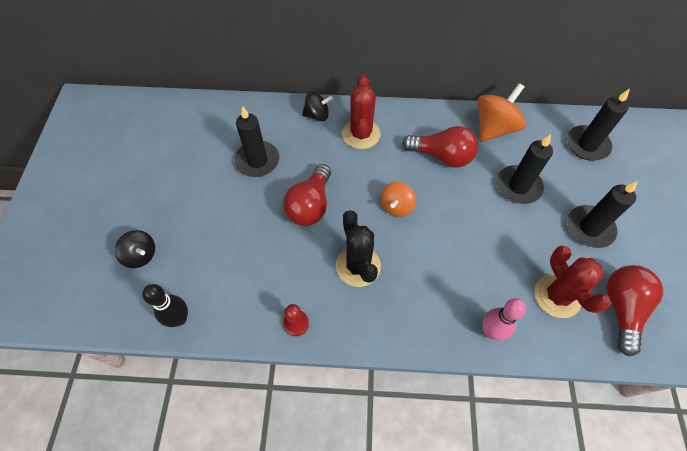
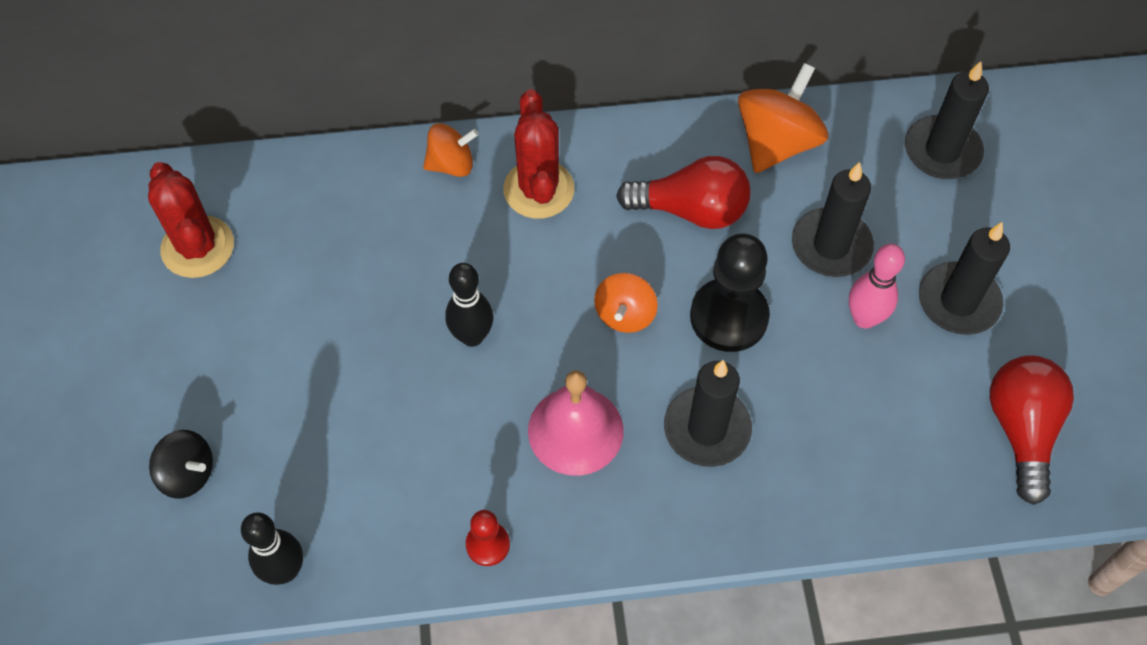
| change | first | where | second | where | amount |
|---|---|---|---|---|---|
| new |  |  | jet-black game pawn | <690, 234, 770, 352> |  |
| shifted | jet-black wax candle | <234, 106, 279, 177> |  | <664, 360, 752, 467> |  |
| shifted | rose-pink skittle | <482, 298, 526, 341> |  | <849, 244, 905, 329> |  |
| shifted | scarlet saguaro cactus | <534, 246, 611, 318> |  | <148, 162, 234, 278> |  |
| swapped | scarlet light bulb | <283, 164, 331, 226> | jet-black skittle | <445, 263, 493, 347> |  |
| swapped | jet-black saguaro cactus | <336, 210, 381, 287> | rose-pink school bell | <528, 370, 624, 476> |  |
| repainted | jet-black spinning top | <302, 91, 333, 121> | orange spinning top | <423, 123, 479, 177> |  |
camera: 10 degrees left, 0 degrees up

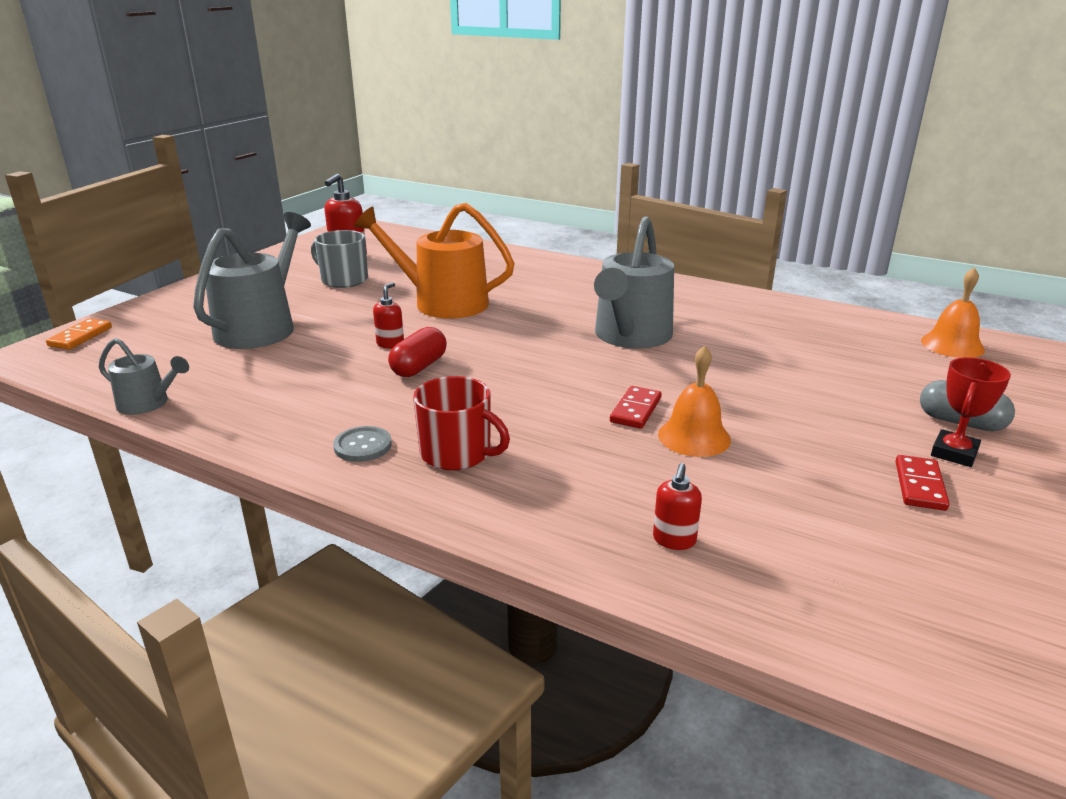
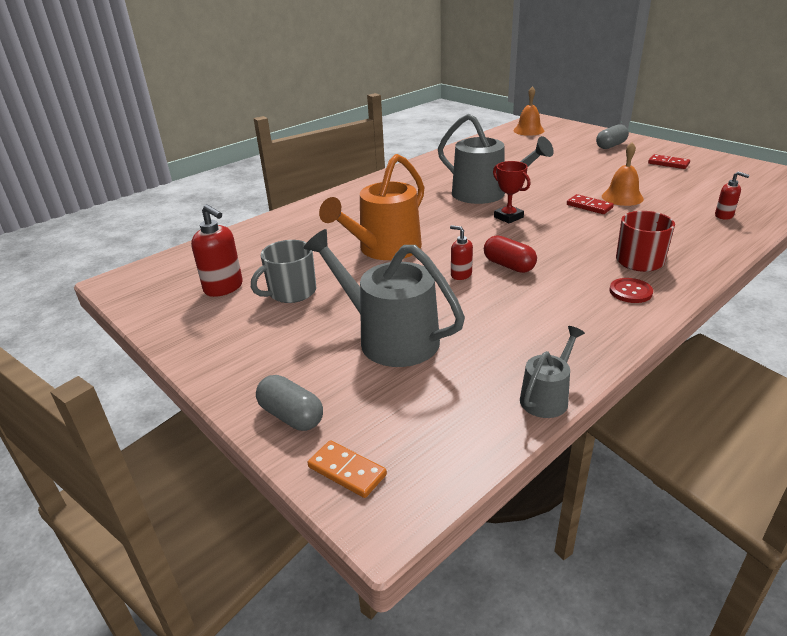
| change | first | where | second | where | amount |
|---|---|---|---|---|---|
| new |  |  | ash-grey pill | <256, 375, 323, 431> |  |
| shifted | scarlet prize cup | <931, 357, 1011, 467> |  | <493, 161, 531, 223> |  |
| repainted | ash-grey sewing button | <333, 426, 392, 462> | scarlet sewing button | <609, 278, 653, 303> |  |
camera: 70 degrees left, 5 degrees up

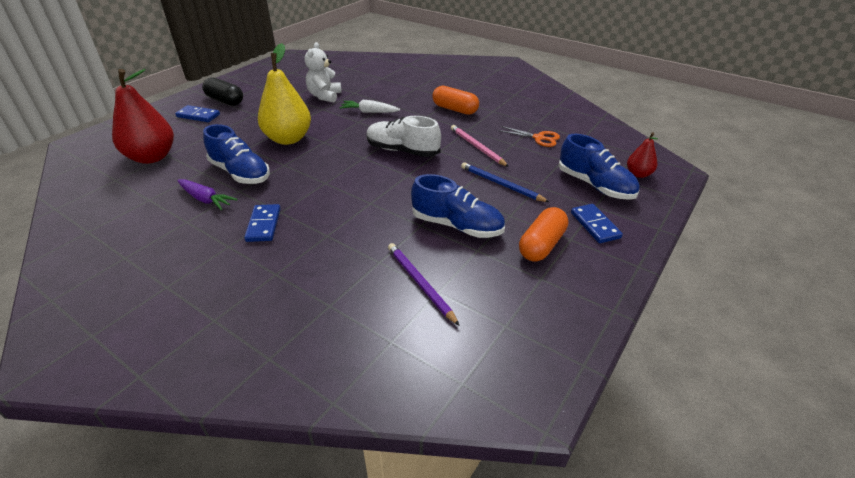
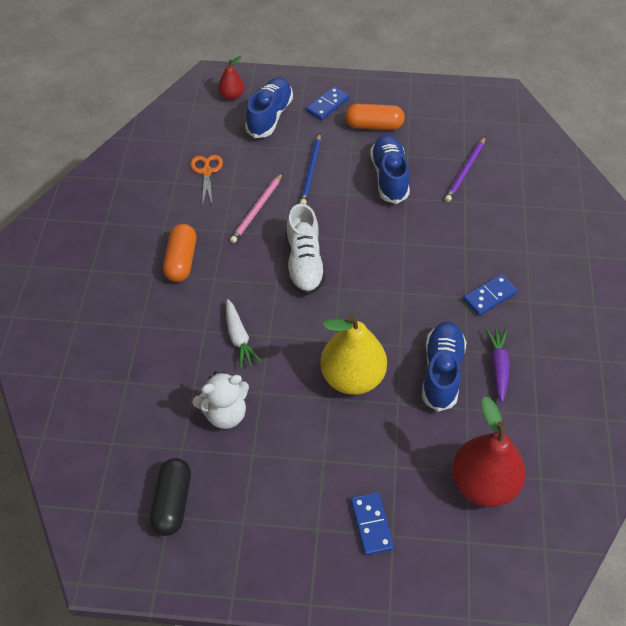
| change | first | where | second | where | amount |
|---|---|---|---|---|---|
| shifted | jet-black pill | <202, 77, 243, 106> |  | <150, 458, 191, 536> |  |
camera: 120 degrees left, 15 degrees up

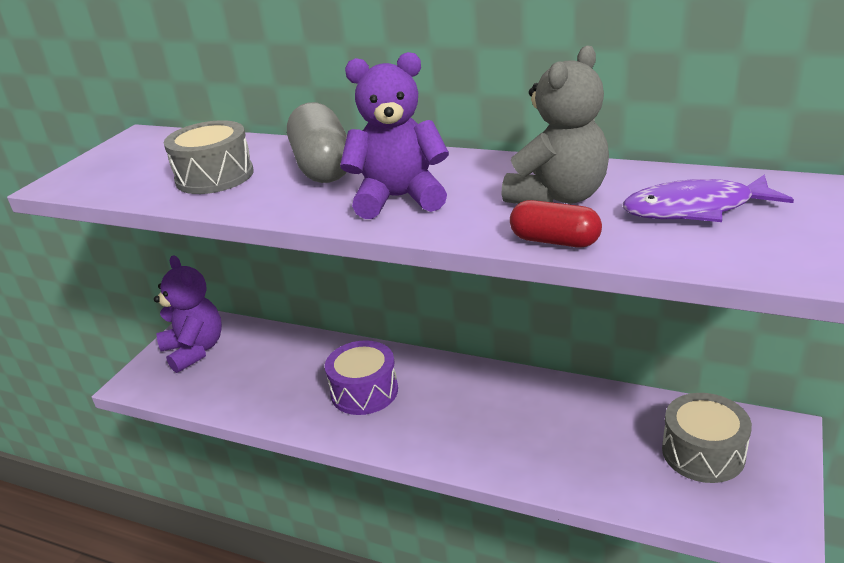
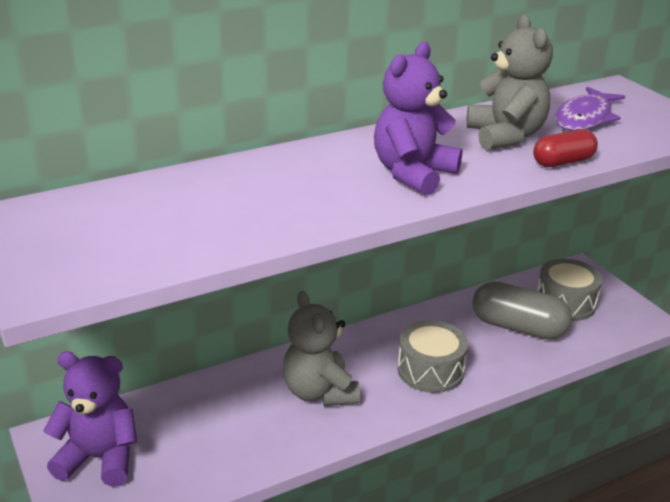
| change | first | where | second | where | amount |
|---|---|---|---|---|---|
| shifted | ash-grey drum | <164, 120, 254, 194> |  | <398, 320, 468, 393> |  |
| shifted | ash-grey pill | <287, 102, 347, 183> |  | <472, 281, 572, 340> |  |
| swapped | royal purple drum | <325, 340, 398, 415> | ash-grey teddy | <283, 291, 360, 406> |  |
camera: 55 degrees left, 0 degrees up

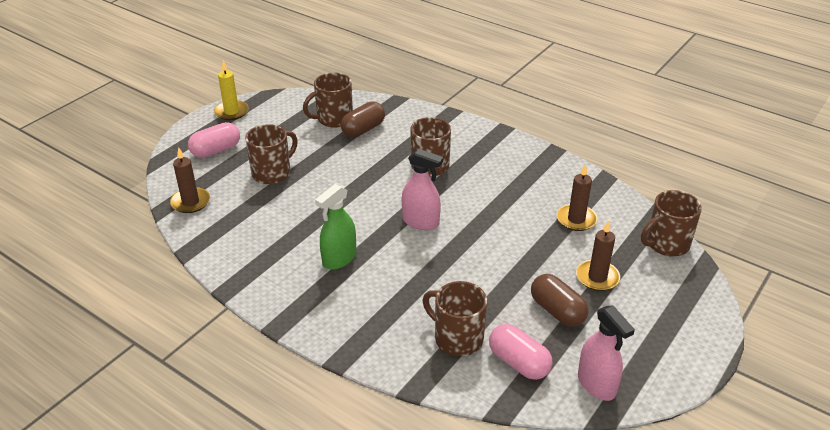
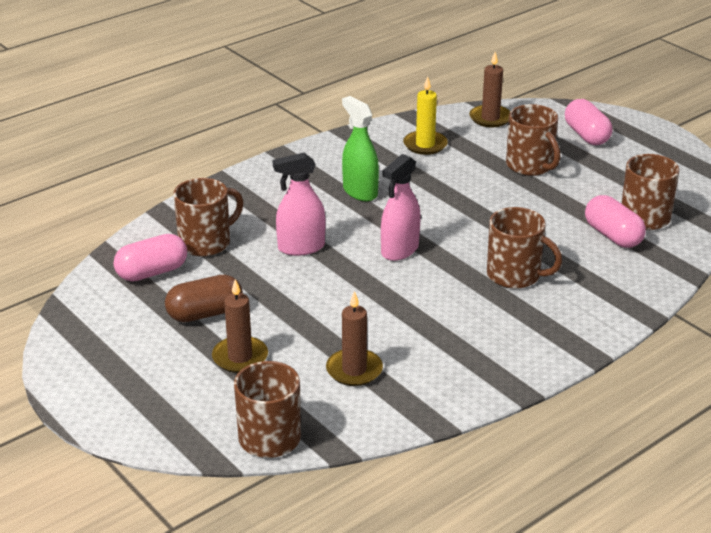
| change | first | where | second | where | amount |
|---|---|---|---|---|---|
| shifted | golden wax candle | <214, 60, 249, 120> |  | <403, 77, 448, 155> |  |
| shifted | rose-pink sprayer | <578, 305, 635, 401> |  | <273, 153, 325, 256> |  |
| repainted | dark brown pill | <341, 101, 385, 138> | rose-pink pill | <585, 195, 646, 248> |  |
camera: 105 degrees right, 5 degrees down

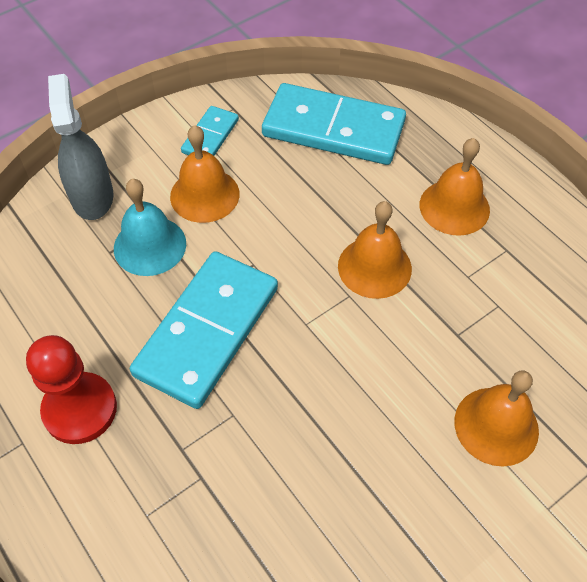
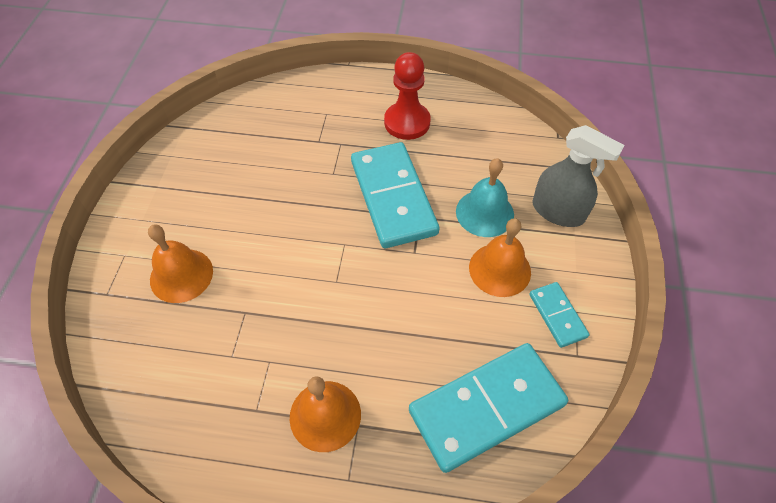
| change | first | where | second | where | amount |
|---|---|---|---|---|---|
| gone | orange school bell | <338, 201, 412, 299> |  |  |  |
camera: 135 degrees right, 0 degrees up

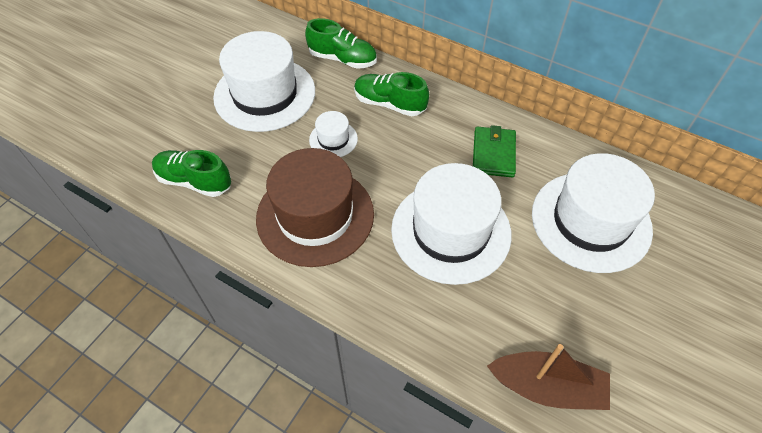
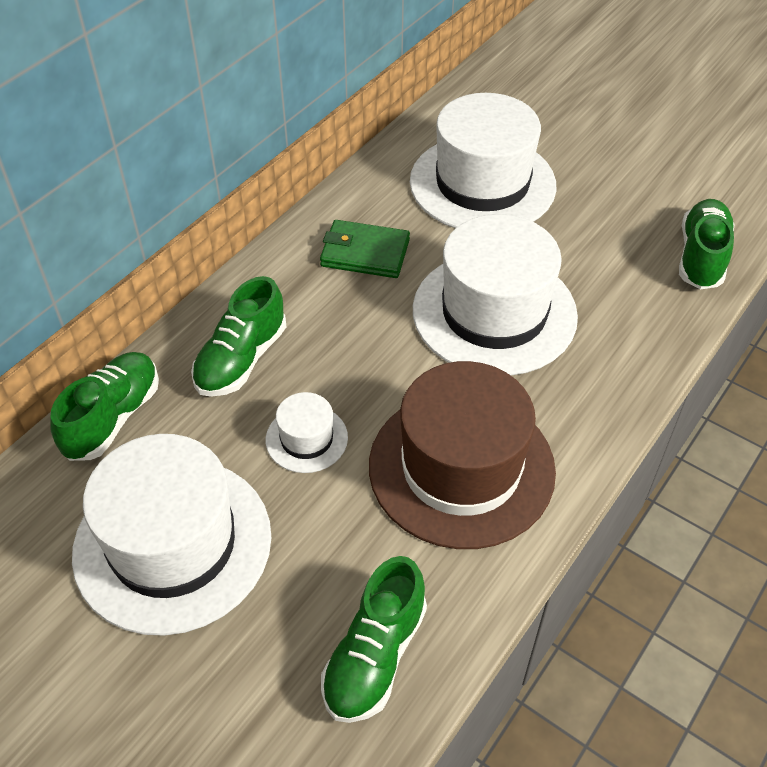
| change | first | where | second | where | amount |
|---|---|---|---|---|---|
| swapped | dark brown boat | <487, 344, 610, 410> | leaf-green lace-up shoe | <679, 199, 734, 289> |  |
camera: 85 degrees left, 5 degrees down

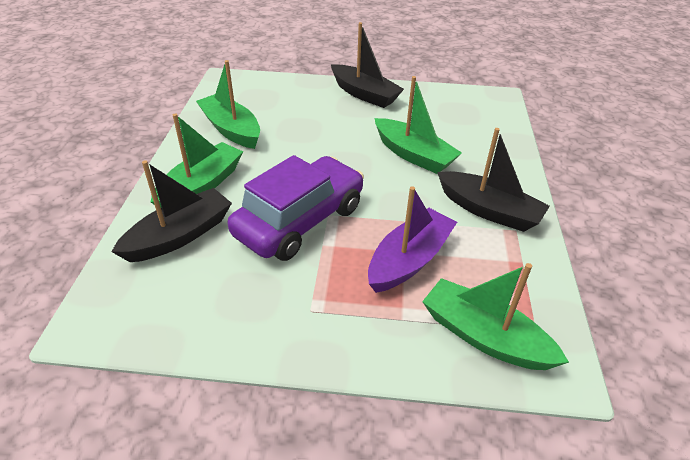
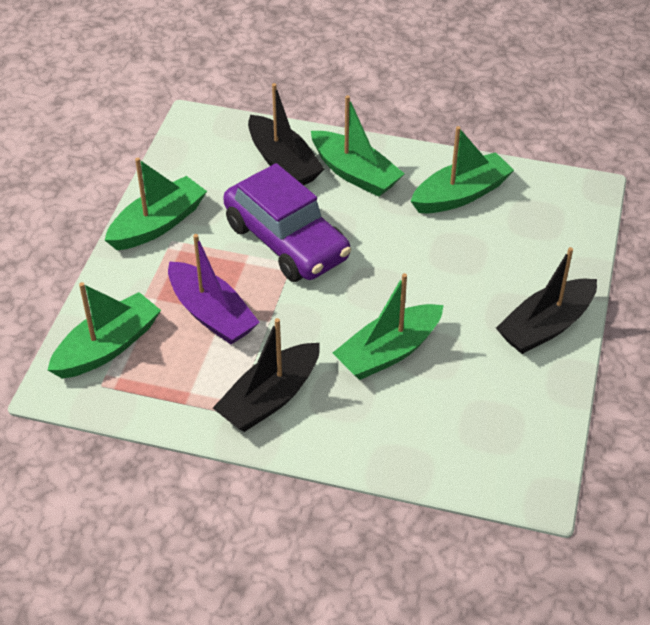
| change | first | where | second | where | amount |
|---|---|---|---|---|---|
| new |  |  | leaf-green boat | <105, 158, 207, 250> |  |
camera: 100 degrees right, 5 degrees up

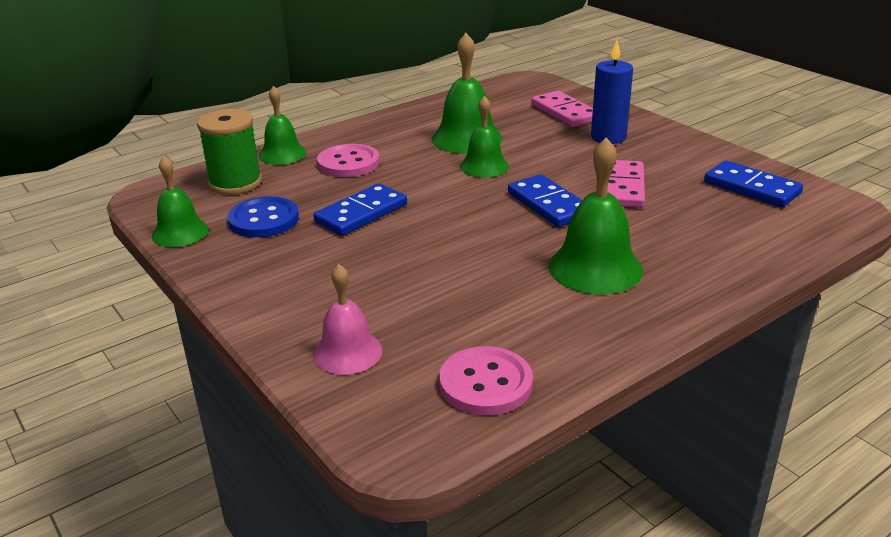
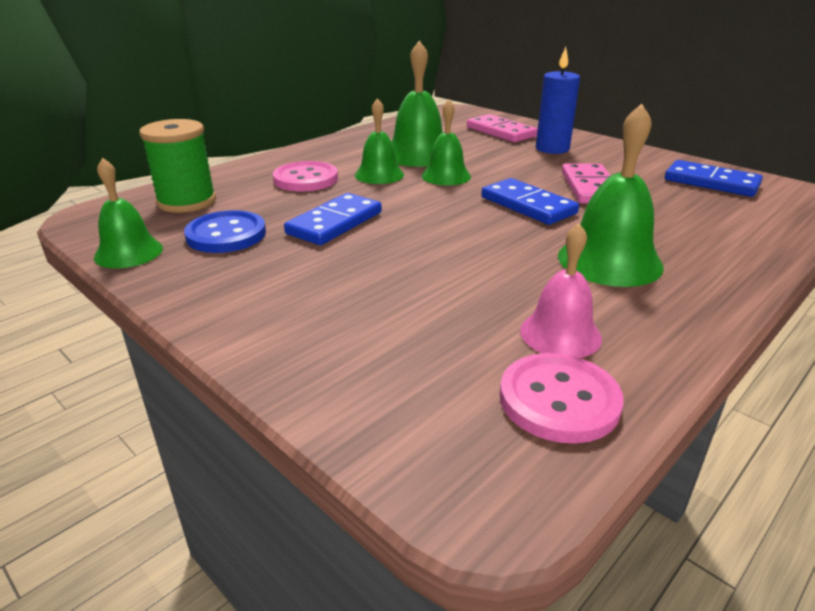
| change | first | where | second | where | amount |
|---|---|---|---|---|---|
| shifted | leaf-green school bell | <259, 86, 306, 165> |  | <355, 98, 404, 184> |  |
| shifted | rose-pink school bell | <313, 264, 382, 375> |  | <520, 223, 602, 358> |  |
camera: 10 degrees left, 0 degrees up

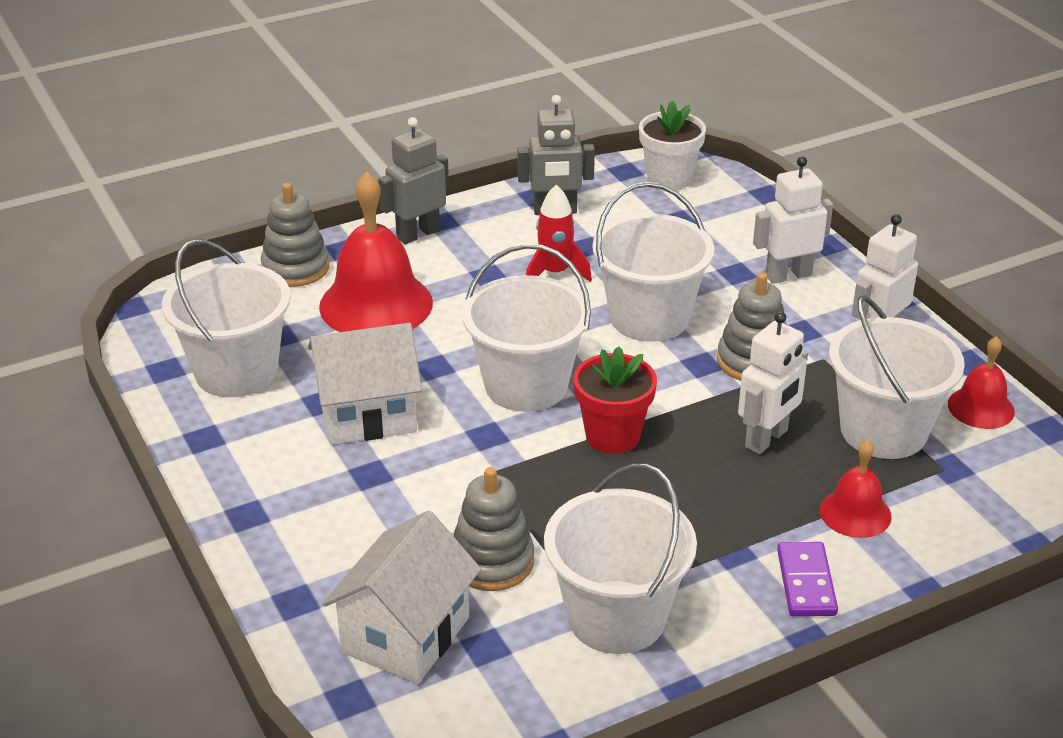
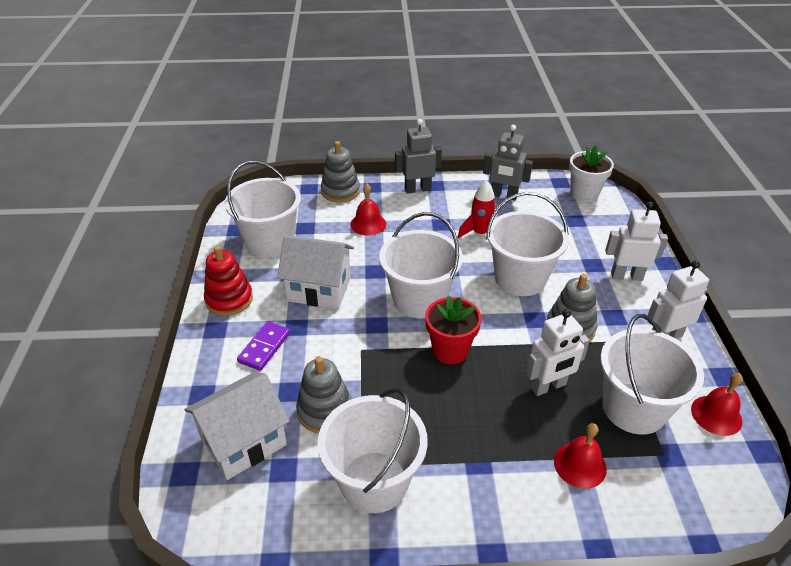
| change | first | where | second | where | amount |
|---|---|---|---|---|---|
| new |  |  | scarlet ring stacker | <204, 246, 253, 316> |  |
| shifted | royal purple domino | <777, 542, 838, 616> |  | <237, 321, 290, 371> |  |
| scaled | scarlet school bell | <319, 172, 433, 332> |  | <350, 184, 386, 235> | x0.53 |
camera: 25 degrees right, 5 degrees up

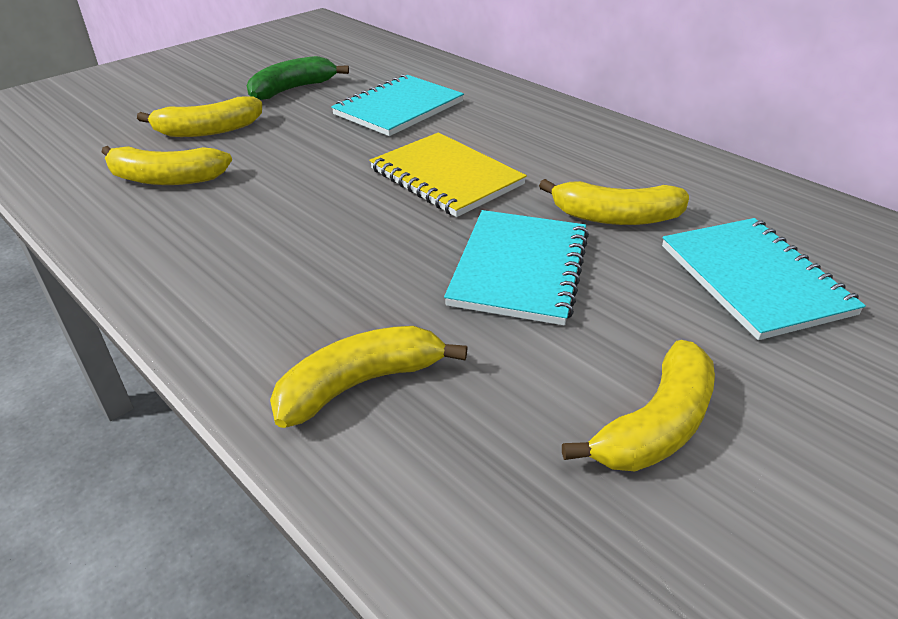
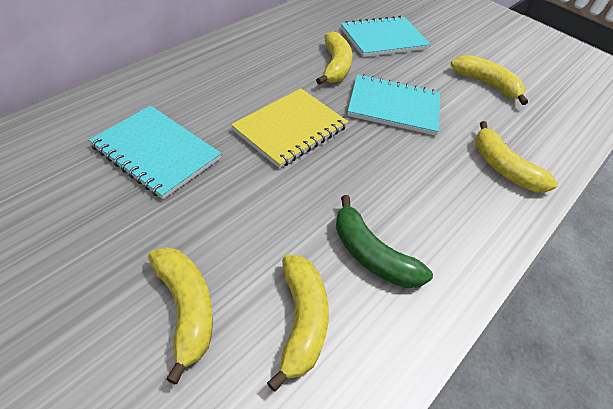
| change | first | where | second | where | amount |
|---|---|---|---|---|---|
| shifted | leaf-green banana | <247, 56, 349, 100> |  | <336, 195, 433, 288> |  |
camera: 100 degrees left, 10 degrees up

